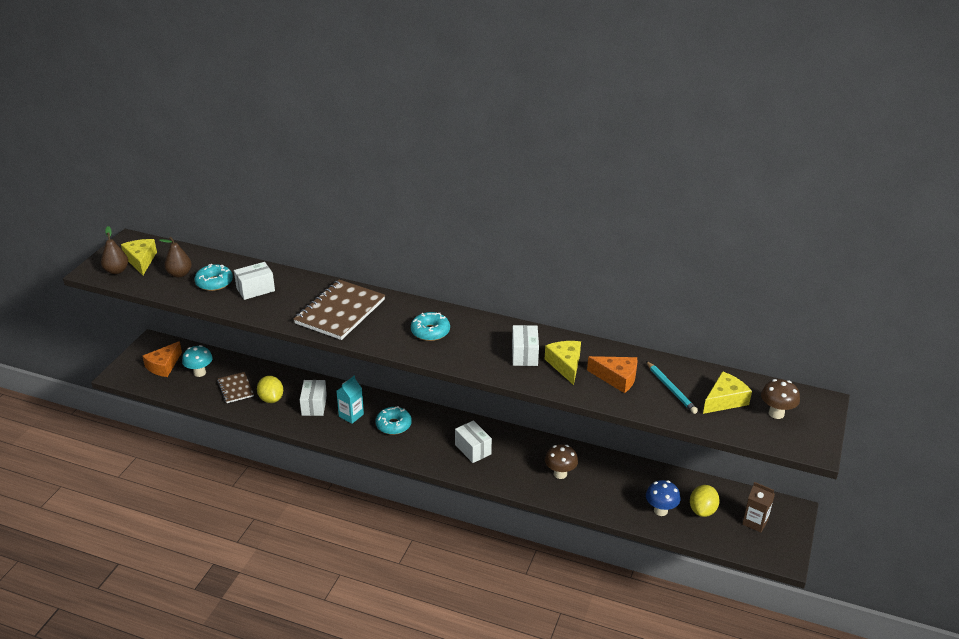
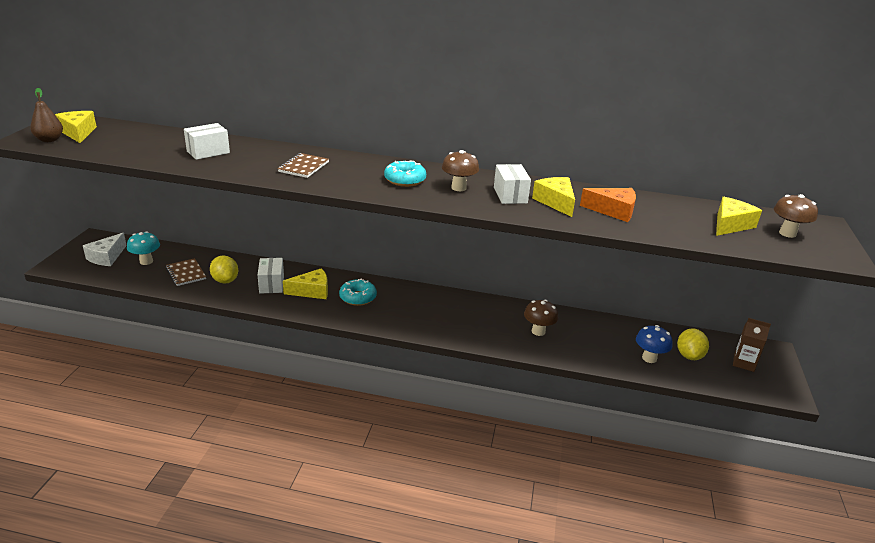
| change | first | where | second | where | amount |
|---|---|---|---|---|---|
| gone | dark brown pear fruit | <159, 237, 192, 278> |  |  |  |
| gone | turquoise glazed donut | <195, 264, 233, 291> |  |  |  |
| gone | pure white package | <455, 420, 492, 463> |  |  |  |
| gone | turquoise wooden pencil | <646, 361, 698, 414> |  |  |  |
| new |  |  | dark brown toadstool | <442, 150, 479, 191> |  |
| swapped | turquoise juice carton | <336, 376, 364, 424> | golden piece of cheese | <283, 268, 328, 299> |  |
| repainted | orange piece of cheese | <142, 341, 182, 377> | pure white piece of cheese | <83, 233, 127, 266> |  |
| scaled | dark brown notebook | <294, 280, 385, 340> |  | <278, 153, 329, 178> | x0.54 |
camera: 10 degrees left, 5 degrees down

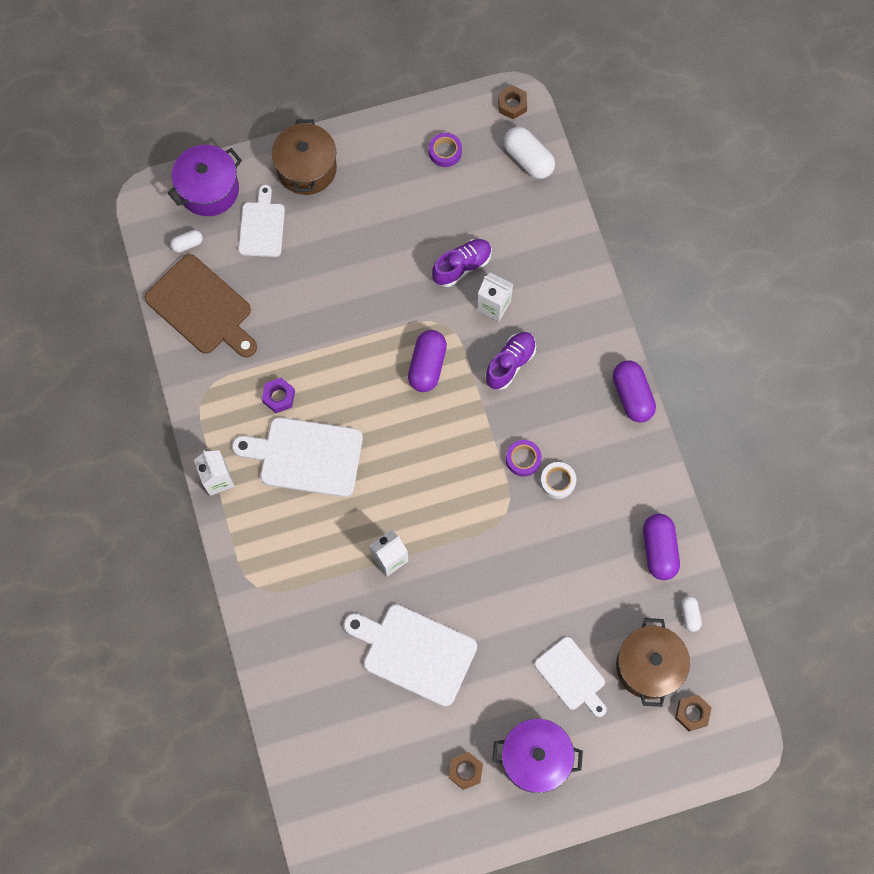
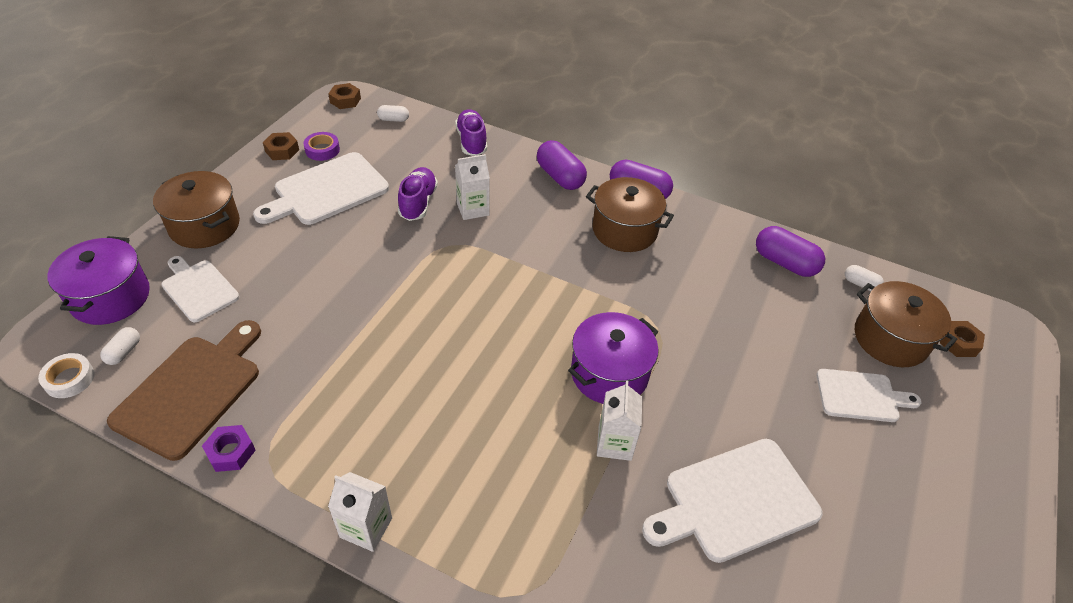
| change | first | where | second | where | amount |
|---|---|---|---|---|---|
| gone | royal purple sticky tape | <506, 440, 542, 477> |  |  |  |
| new |  |  | dark brown stockpot | <586, 177, 674, 252> |  |
| shifted | pure white bread board | <232, 417, 363, 497> |  | <253, 152, 389, 225> |  |
| shifted | royal purple nut | <262, 378, 295, 413> |  | <202, 425, 256, 472> |  |
| shifted | royal purple pill | <408, 330, 447, 392> |  | <537, 140, 587, 190> |  |
| shifted | dark brown nut | <449, 752, 483, 790> |  | <263, 132, 299, 160> |  |
| shifted | royal purple lace-up shoe | <485, 332, 536, 390> |  | <455, 109, 487, 156> |  |
| shifted | royal purple stockpot | <492, 719, 583, 793> |  | <568, 312, 659, 404> |  |
| shifted | pure white sticky tape | <540, 462, 576, 499> |  | <38, 353, 95, 398> |  |
| rotated | dark brown bread board | <144, 254, 257, 358> |  | <107, 320, 261, 461> | 60 degrees counterclockwise |
| scaled | pure white pill | <504, 127, 555, 179> |  | <377, 105, 409, 122> | x0.53 |
camera: 50 degrees left, 25 degrees down

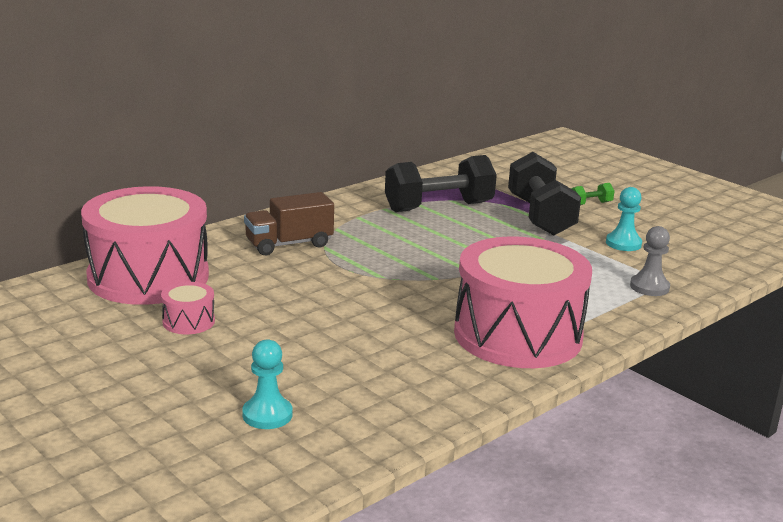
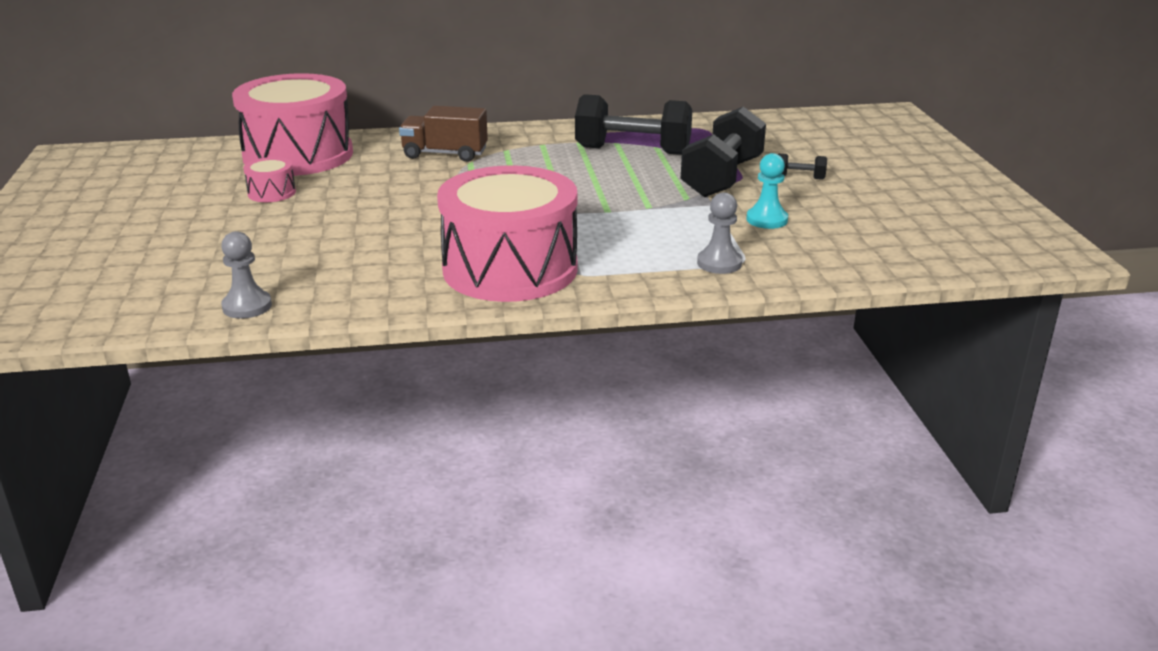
| change | first | where | second | where | amount |
|---|---|---|---|---|---|
| gone | turquoise game pawn | <242, 339, 292, 429> |  |  |  |
| new |  |  | ash-grey game pawn | <221, 231, 272, 319> |  |
| repainted | leaf-green dumbbell | <571, 183, 615, 205> | jet-black dumbbell | <778, 153, 827, 180> |  |
camera: 35 degrees right, 5 degrees up

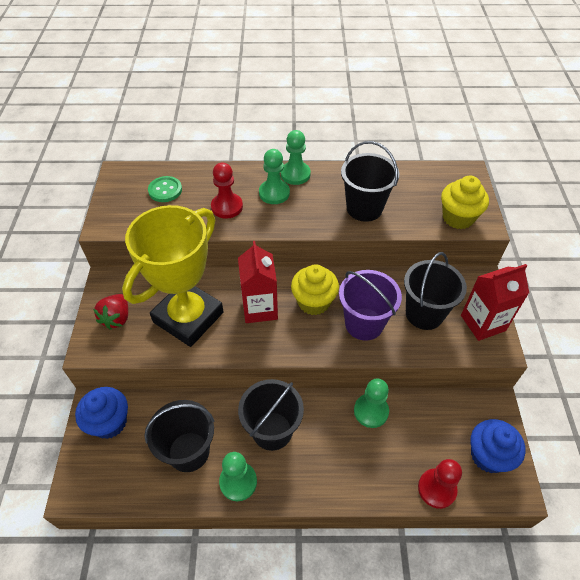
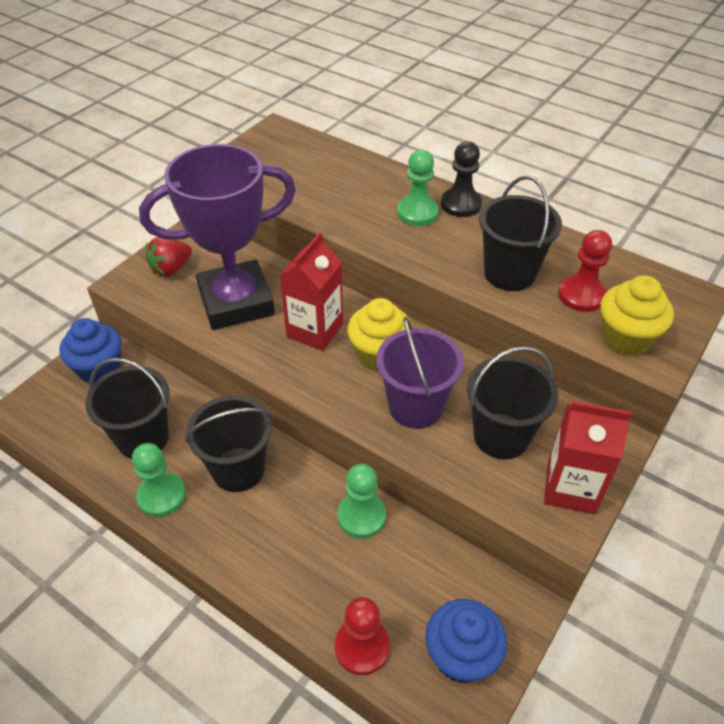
| change | first | where | second | where | amount |
|---|---|---|---|---|---|
| gone | leaf-green sewing button | <148, 176, 182, 202> |  |  |  |
| shifted | scarlet game pawn | <211, 163, 243, 219> |  | <558, 230, 612, 312> |  |
| repainted | golden prize cup | <122, 205, 224, 347> | royal purple prize cup | <139, 144, 296, 330> |  |
| repainted | leaf-green game pawn | <281, 130, 311, 185> | jet-black game pawn | <441, 141, 482, 217> |  |
camera: 35 degrees right, 5 degrees down

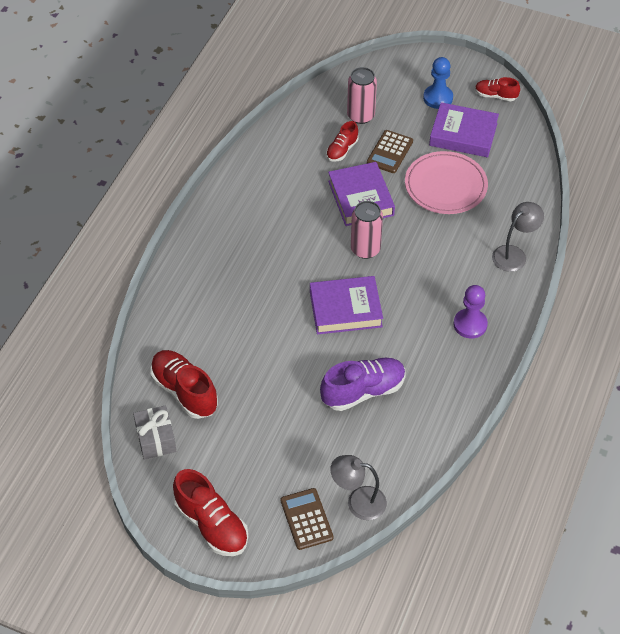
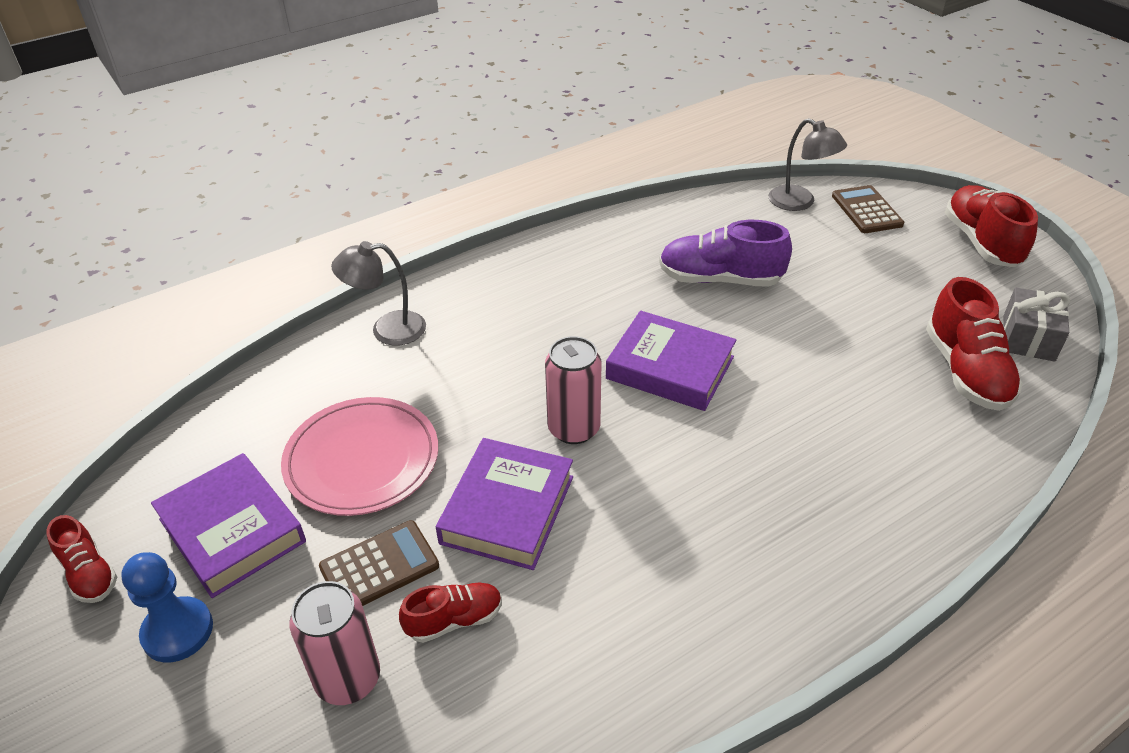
| change | first | where | second | where | amount |
|---|---|---|---|---|---|
| gone | royal purple game pawn | <454, 285, 488, 339> |  |  |  |
| rotated | dark brown calculator | <280, 488, 334, 550> |  | <832, 185, 904, 233> | 150 degrees clockwise |
camera: 145 degrees left, 10 degrees down

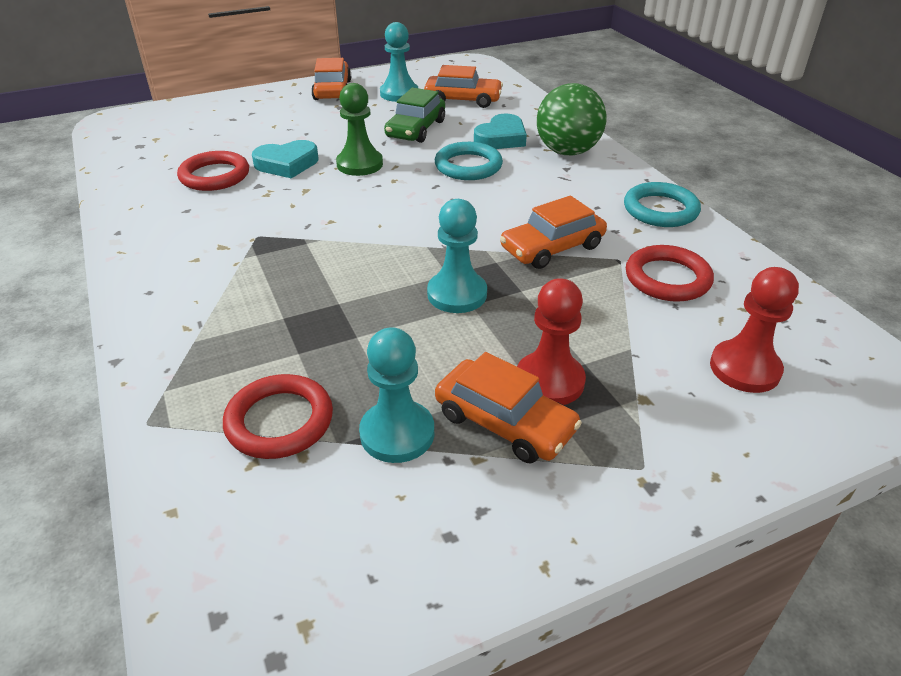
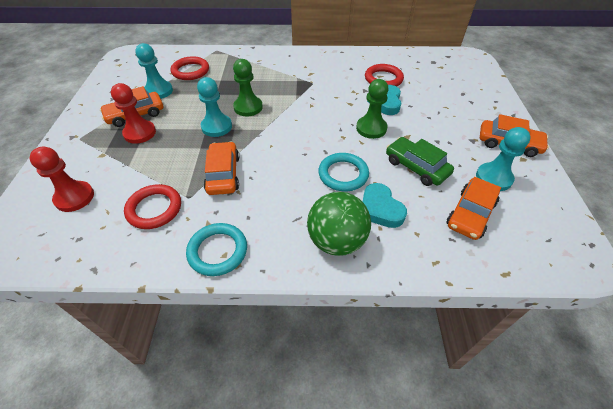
| change | first | where | second | where | amount |
|---|---|---|---|---|---|
| new |  |  | leaf-green game pawn | <233, 59, 263, 116> |  |
camera: 115 degrees right, 10 degrees up

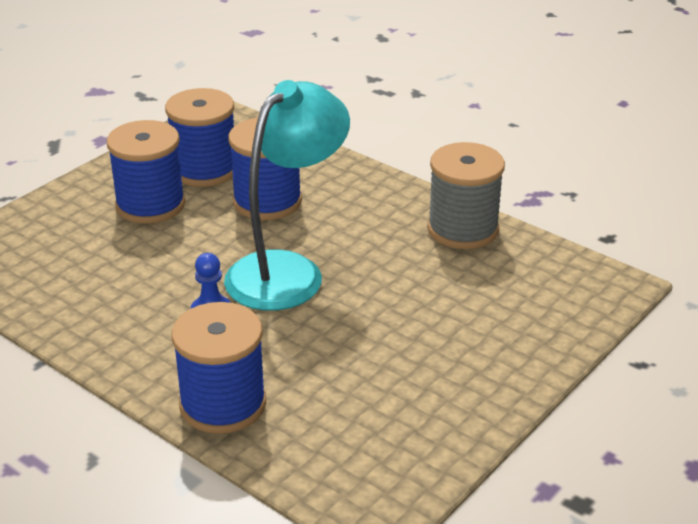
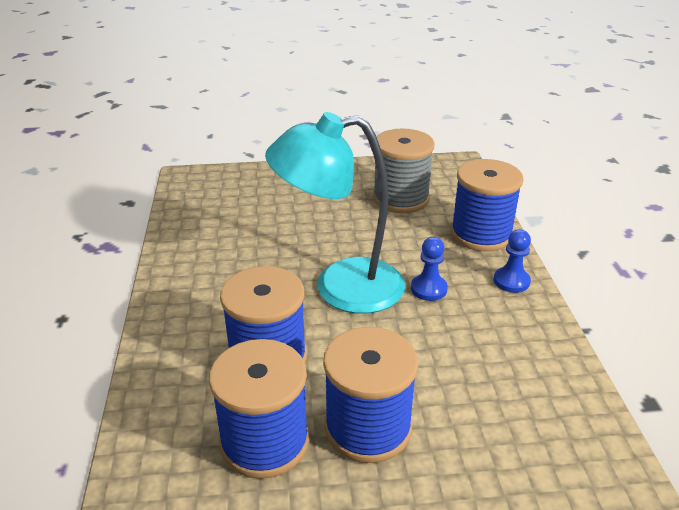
| change | first | where | second | where | amount |
|---|---|---|---|---|---|
| new |  |  | blue game pawn | <494, 229, 531, 293> |  |
| shifted | ash-grey spool | <427, 142, 505, 249> |  | <373, 128, 434, 213> |  |
camera: 135 degrees left, 0 degrees up

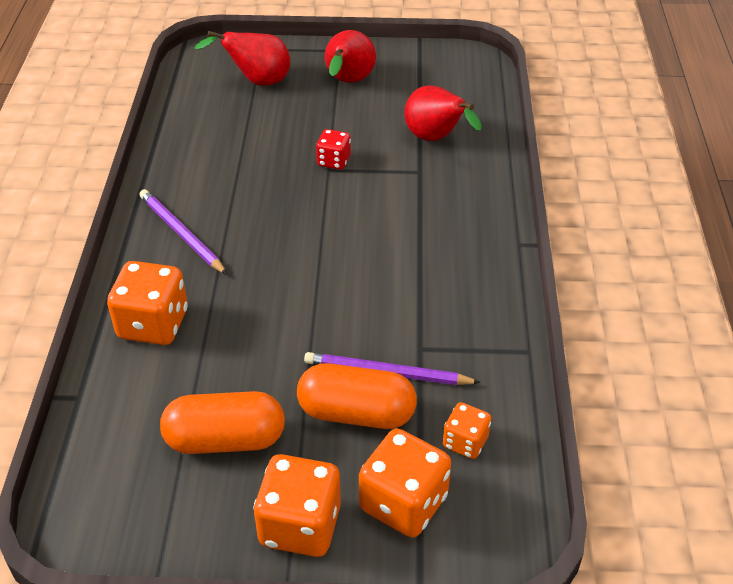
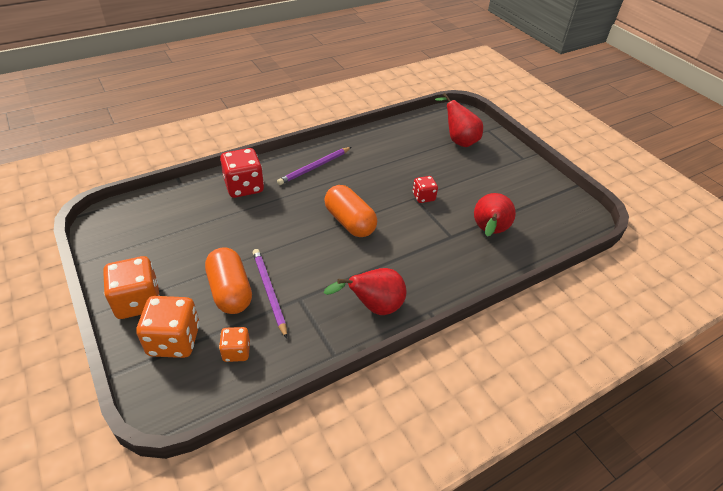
| change | first | where | second | where | amount |
|---|---|---|---|---|---|
| shifted | orange pill | <160, 391, 285, 454> |  | <324, 185, 377, 237> |  |
| shifted | scarlet pear fruit | <325, 30, 376, 83> |  | <324, 268, 406, 315> |  |
| repainted | orange dice | <107, 261, 188, 345> | scarlet dice | <220, 148, 264, 198> |  |
| rotated | royal purple wooden pencil | <139, 189, 227, 275> |  | <277, 147, 351, 185> | 150 degrees counterclockwise |
camera: 55 degrees right, 0 degrees up

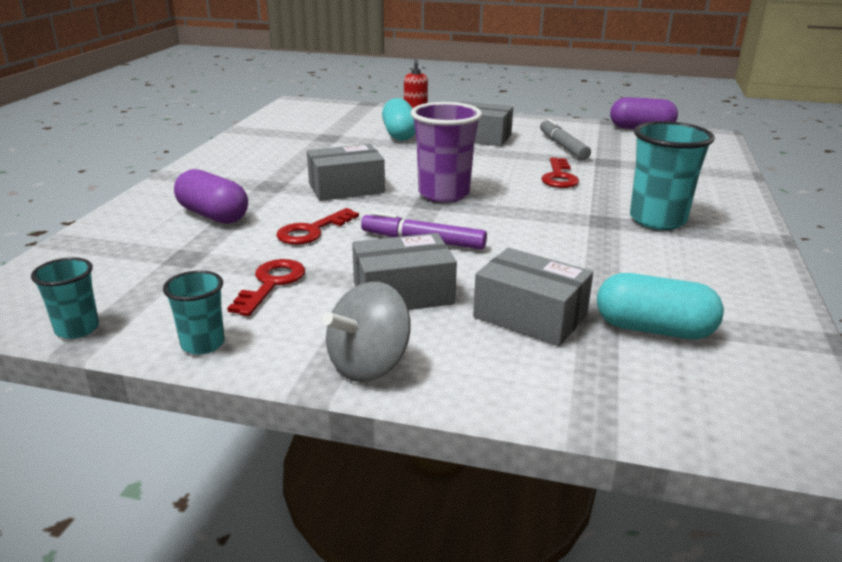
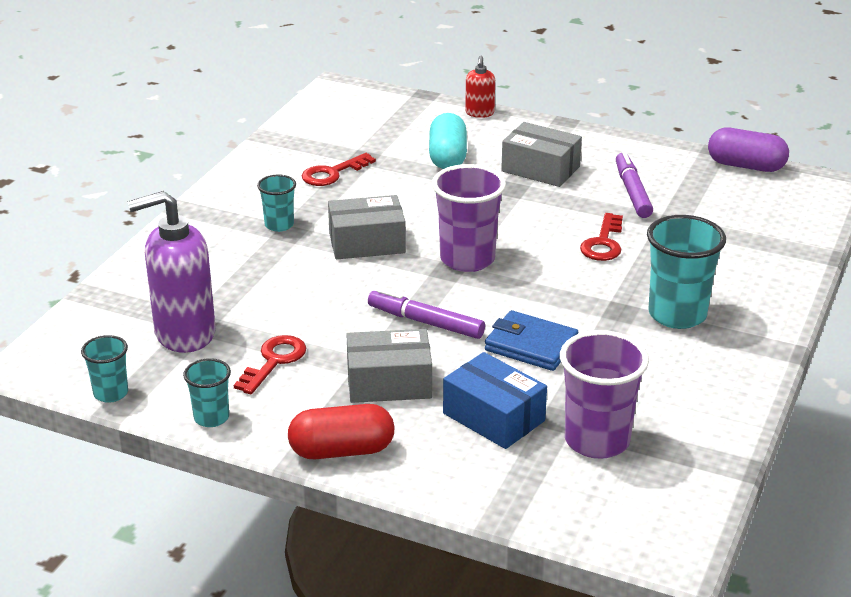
| change | first | where | second | where | amount |
|---|---|---|---|---|---|
| gone | royal purple pill | <174, 169, 248, 224> |  |  |  |
| new |  |  | royal purple soap dispenser | <127, 191, 216, 353> |  |
| new |  |  | turquoise beaker | <257, 175, 296, 232> |  |
| new |  |  | blue billfold | <485, 310, 578, 371> |  |
| shifted | scarlet latchkey | <276, 208, 359, 245> |  | <302, 153, 376, 186> |  |
| swapped | ash-grey spinning top | <322, 282, 411, 382> | scarlet pill | <288, 404, 394, 459> |  |
| swapped | turquoise pill | <597, 273, 724, 339> | royal purple beaker | <560, 330, 649, 459> |  |
| repainted | ash-grey package | <473, 248, 593, 346> | blue package | <443, 352, 547, 449> |  |
| repainted | ash-grey marker | <540, 118, 591, 160> | royal purple marker | <616, 151, 653, 218> |  |
camera: 10 degrees right, 5 degrees up

